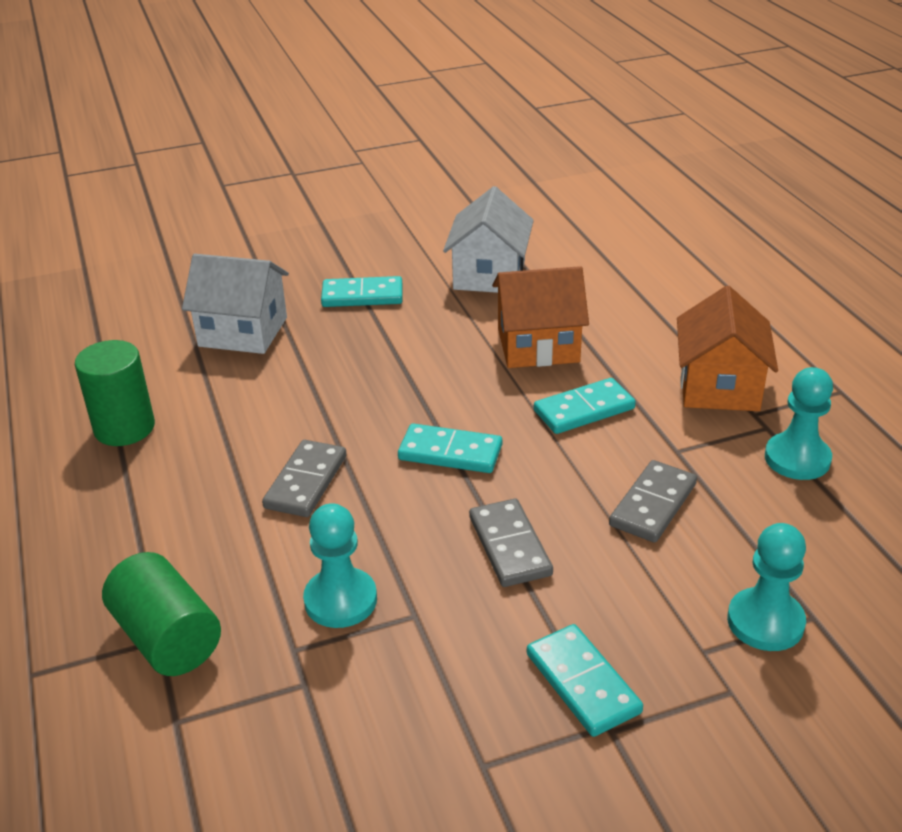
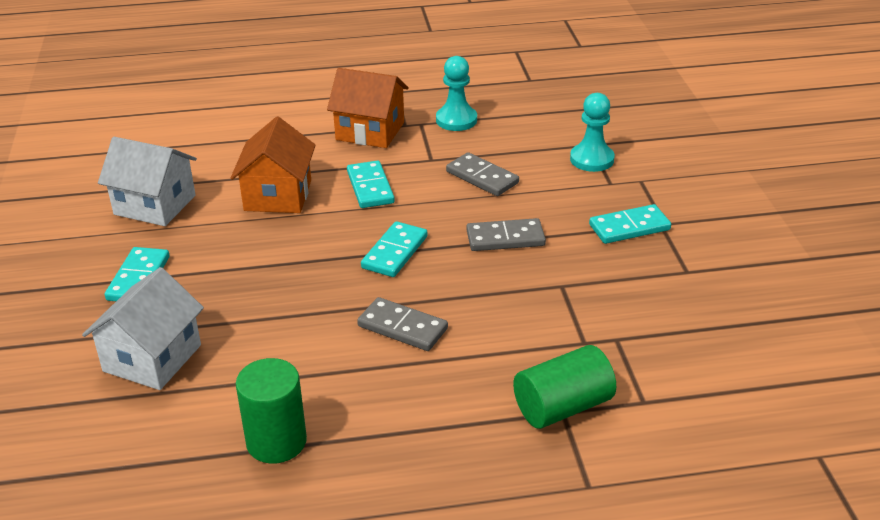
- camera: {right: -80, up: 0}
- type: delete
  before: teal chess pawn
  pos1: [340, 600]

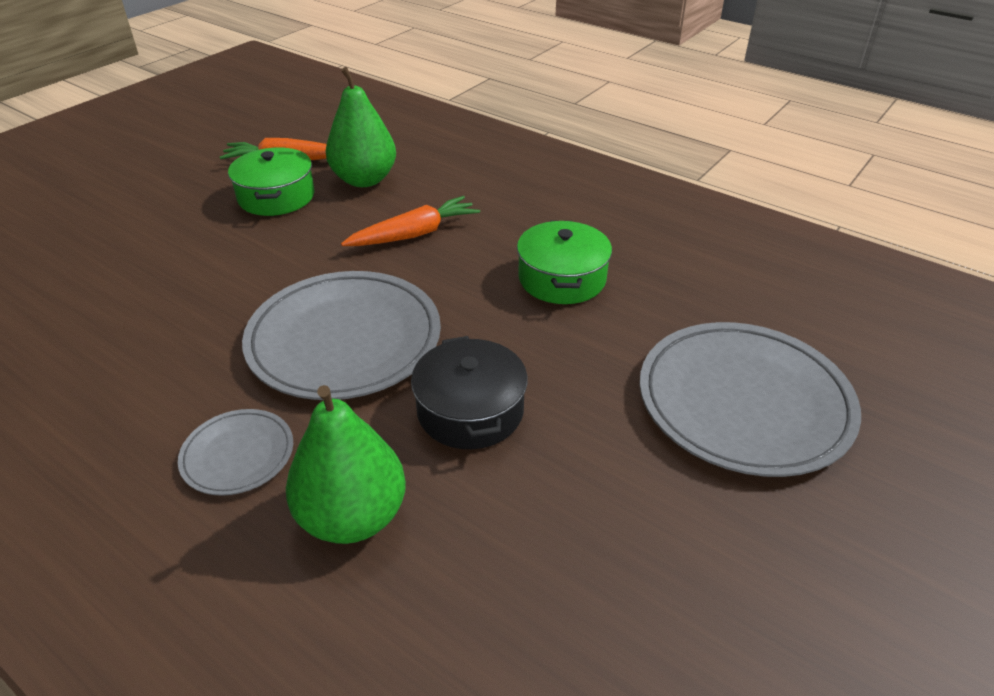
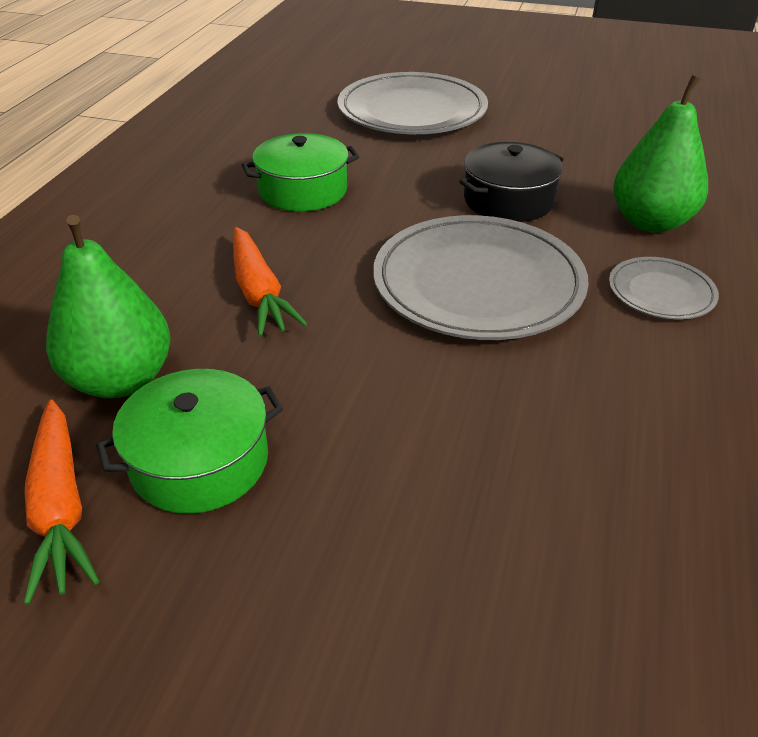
- camera: {right: -110, up: 0}
- type: rotate
  before: bright orange carrot
  pos1: [415, 234]
  pos2: [259, 293]
  turn: -150

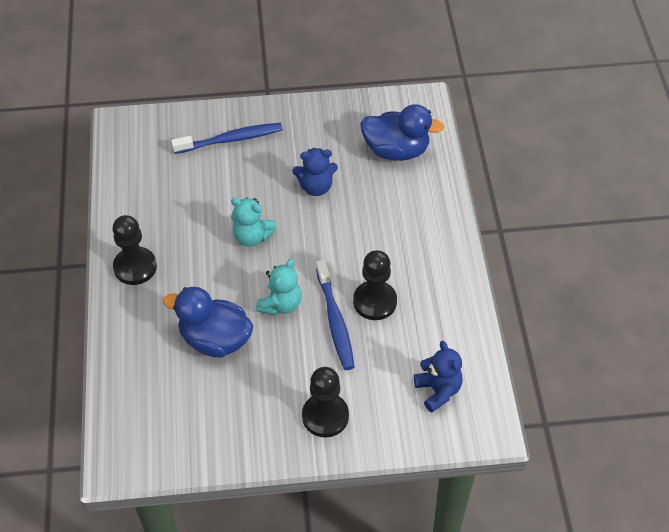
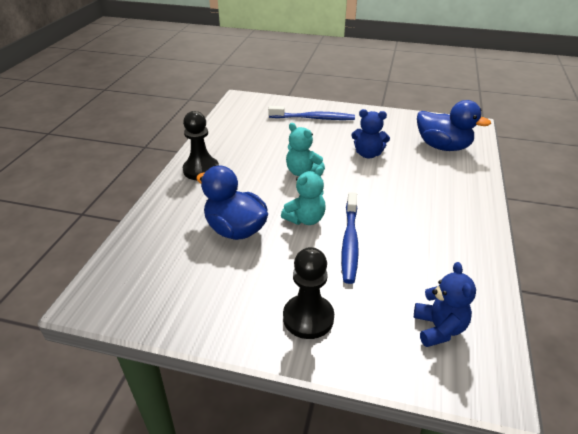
- camera: {right: 20, up: -15}
- type: delete
  before: jet-black chess pawn
  pos1: [375, 302]

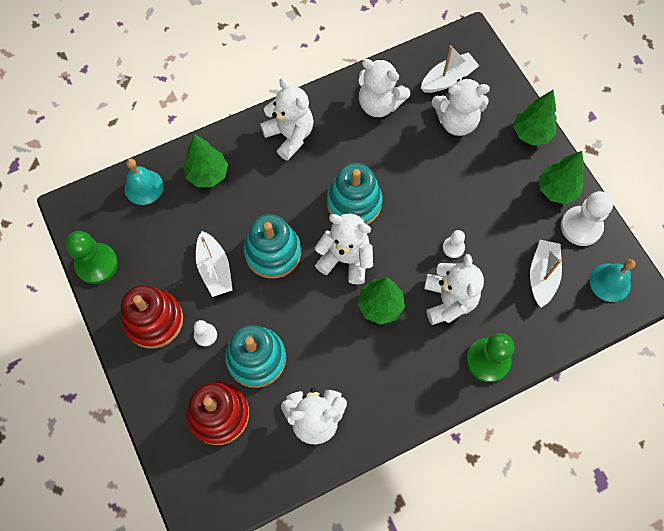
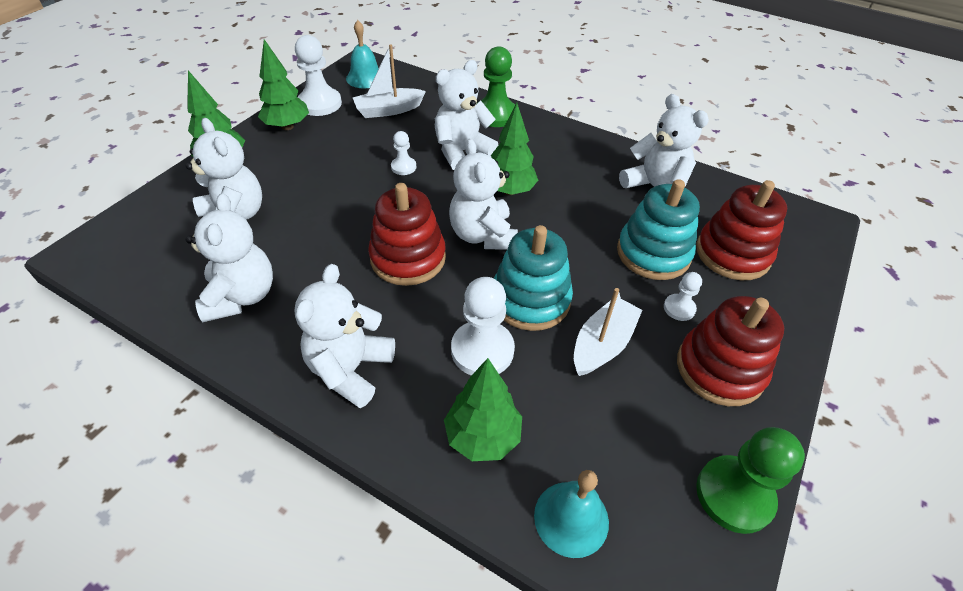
- camera: {right: -125, up: -20}
- type: delete
  before: white toy boat
  pos1: [448, 79]
- type: insert
  after: white chess pawn
  pos2: [482, 350]
- type: recolor
  before: teal stacking rings
  after: scarlet stacking rings
  pos1: [354, 203]
  pos2: [408, 258]

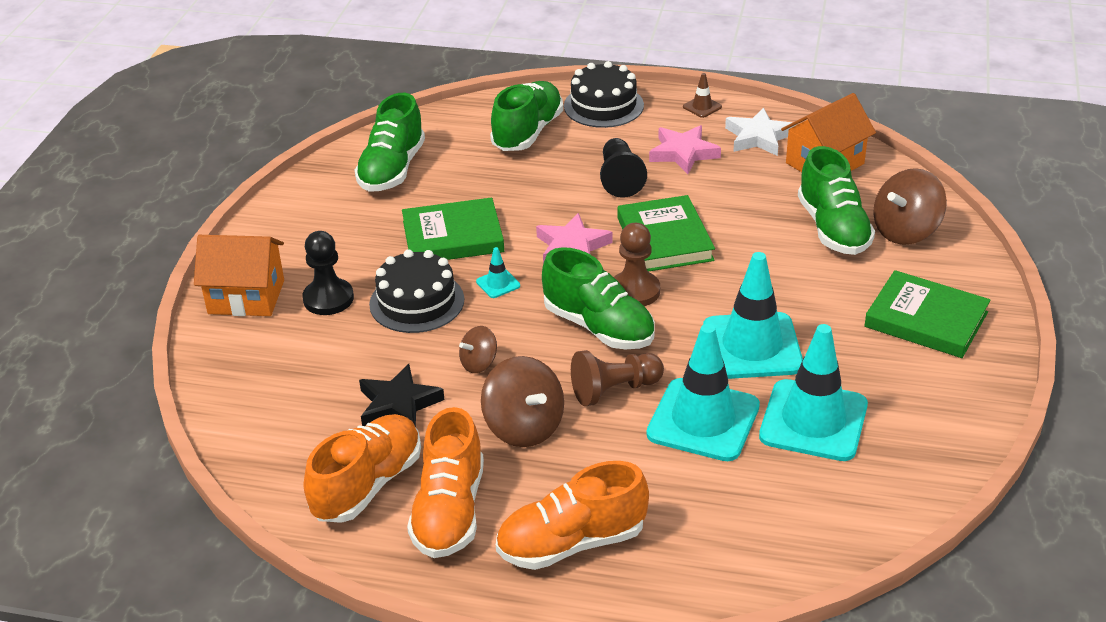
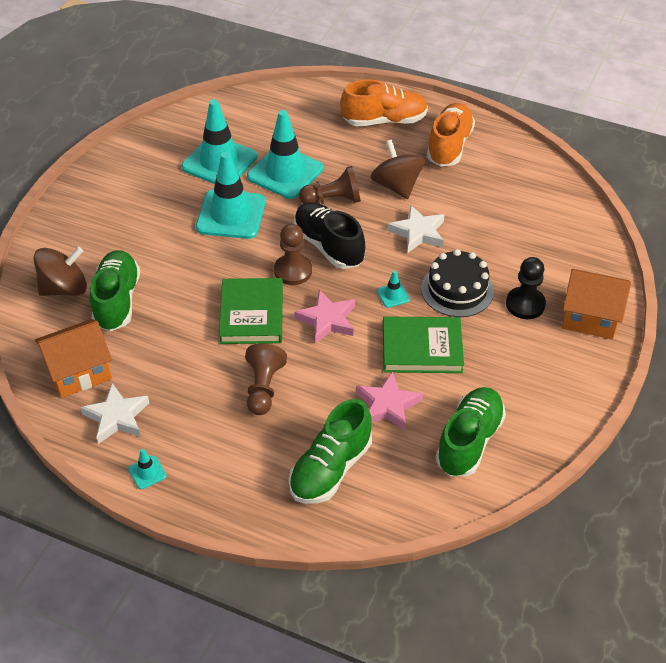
- camera: {right: -170, up: 10}
- type: delete
  before: bright orange shoe
  pos1: [367, 485]
- type: delete
  before: jet-black star
  pos1: [398, 404]
- type: delete
  before: jet-black layer cake
  pos1: [603, 105]
- type: delete
  before: green book
  pos1: [926, 320]
- type: move
  before: pink star
  pos1: [683, 153]
  pos2: [388, 405]
- type: replace
  before: russet spinning top
  after: white star
  pos1: [479, 363]
  pos2: [418, 233]
- type: recolor
  before: green shoe
  after: jet-black shoe
  pos1: [599, 327]
  pos2: [328, 246]
- type: recolor
  before: jet-black chess pawn
  after: russet chess pawn
  pos1: [620, 179]
  pos2: [263, 388]
- type: recolor
  before: russet road cone
  after: teal road cone
  pos1: [702, 107]
  pos2: [147, 472]

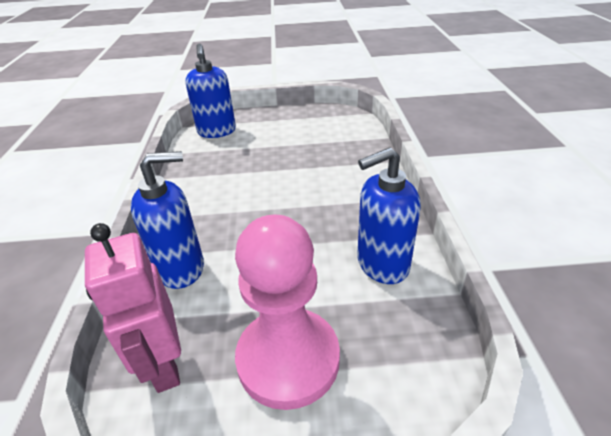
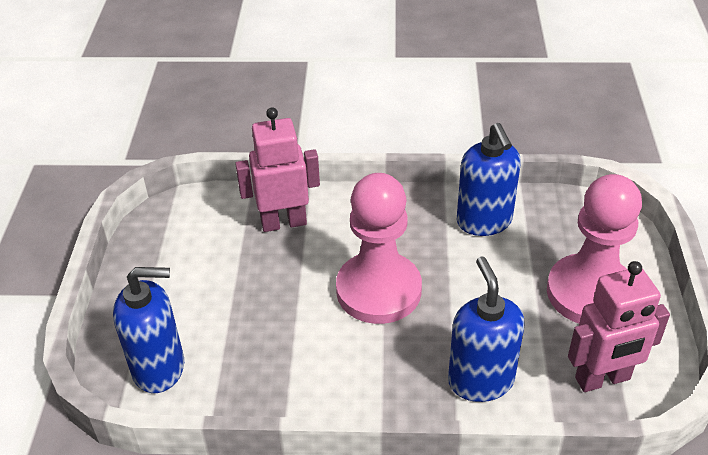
- camera: {right: -85, up: 5}
- type: insert
  after: pink robot
  pos2: [283, 222]
- type: insert
  after: pink chess pawn
  pos2: [378, 290]

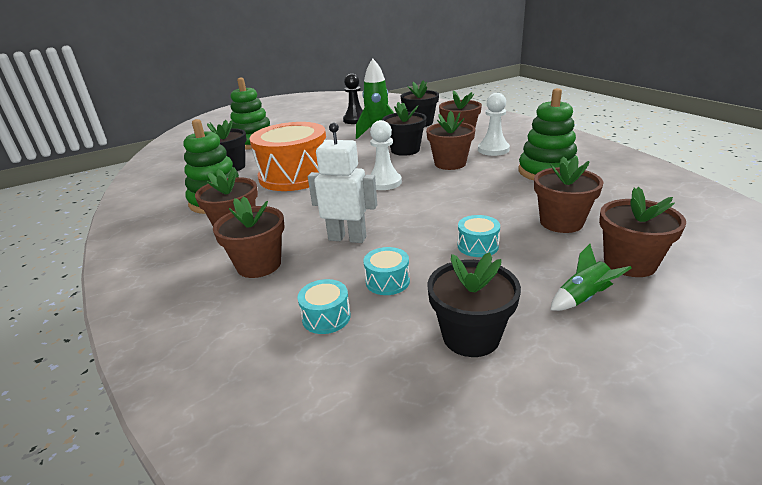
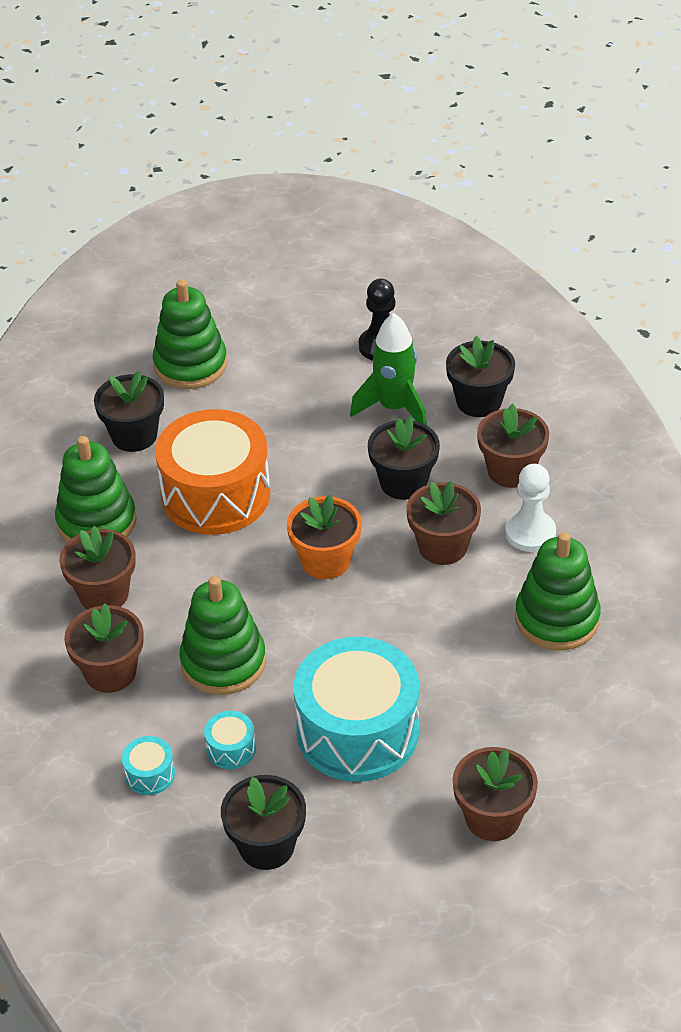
- camera: {right: 20, up: 15}
- type: delete
  before: russet potted plant
  pos1: [561, 222]
- type: delete
  before: green rocket
  pos1: [583, 298]
- type: replace
  before: white robot
  after: green stacking rings
  pos1: [347, 238]
  pos2: [223, 662]
- type: replace
  before: white chess pawn
  after: bright orange potted plant
  pos1: [384, 182]
  pos2: [325, 561]
- type: resize
  before: teal snare drum
  pos1: [478, 246]
  pos2: [357, 731]
  scale: 2.48

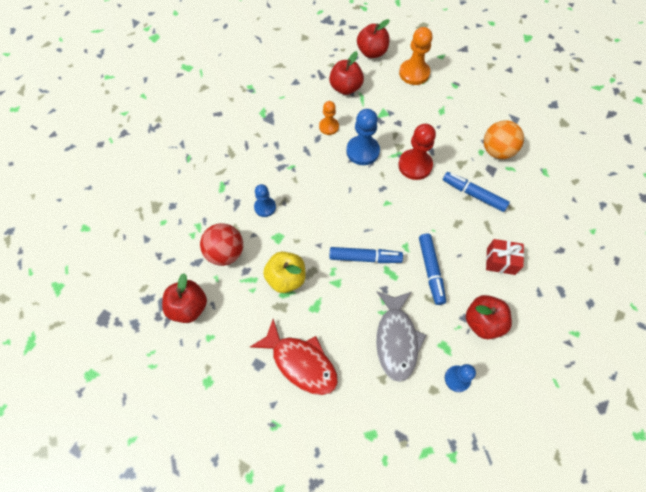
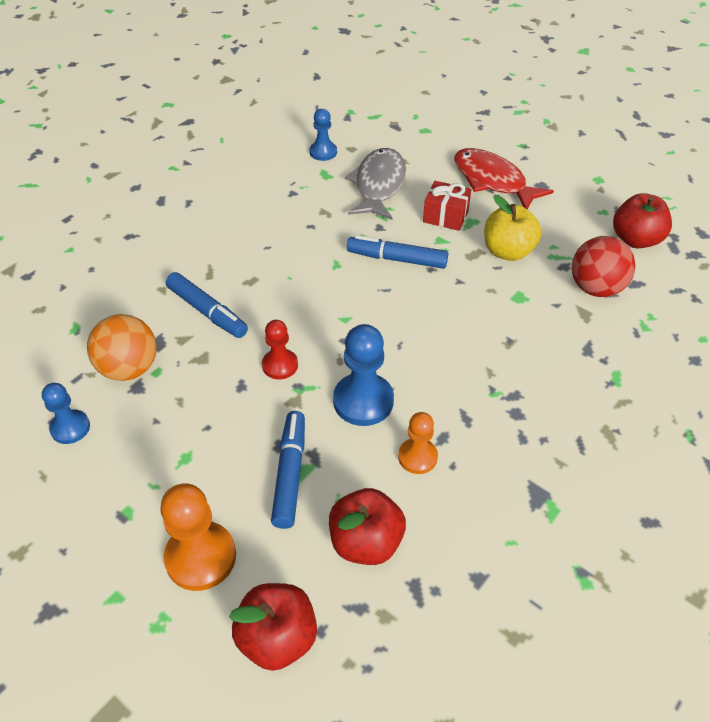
- camera: {right: -170, up: -15}
- type: delete
  before: scarlet toy apple
  pos1: [482, 322]
- type: move
  before: cobalt chess pawn
  pos1: [265, 207]
  pos2: [70, 428]
- type: move
  before: cobalt marker
  pos1: [431, 271]
  pos2: [290, 473]
- type: move
  before: scarlet gift
  pos1: [500, 261]
  pos2: [445, 216]
- type: resize
  before: scarlet chess pawn
  pos1: [415, 165]
  pos2: [280, 365]
  scale: 0.62

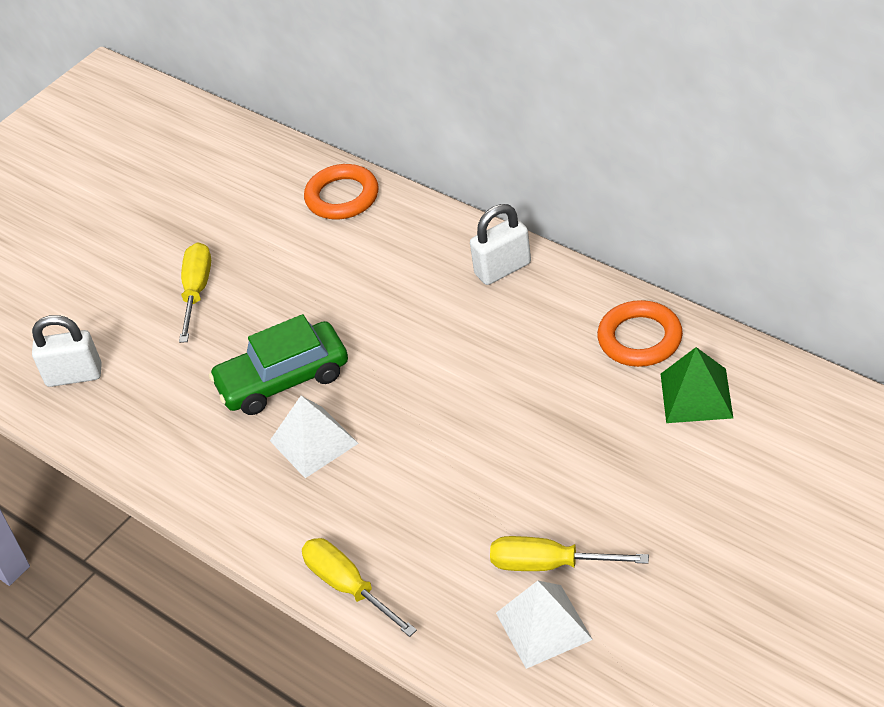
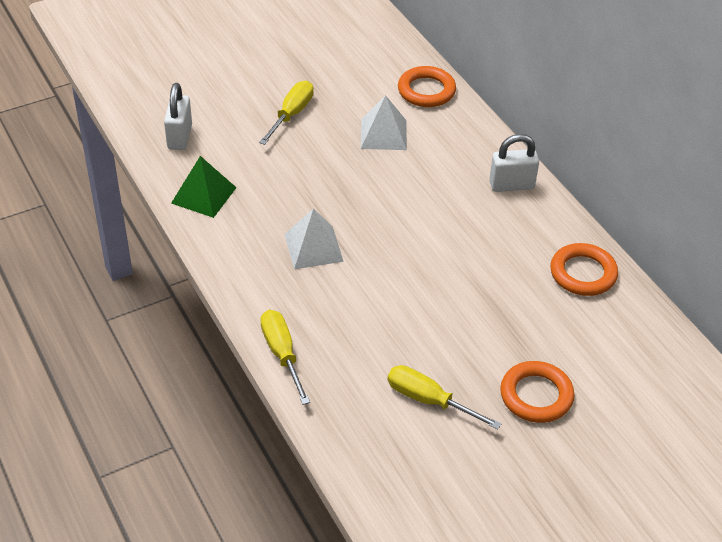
- camera: {right: 15, up: 0}
- type: delete
  before: green automobile
  pos1: [283, 379]
- type: insert
  after: bright orange ring
  pos2: [536, 395]
- type: move
  before: white pyramid shape
  pos1: [543, 626]
  pos2: [383, 134]
- type: move
  before: green pyramid shape
  pos1: [696, 395]
  pos2: [204, 195]
- type: rotate
  before: white small lock
  pos1: [74, 375]
  pos2: [180, 137]
  turn: 75

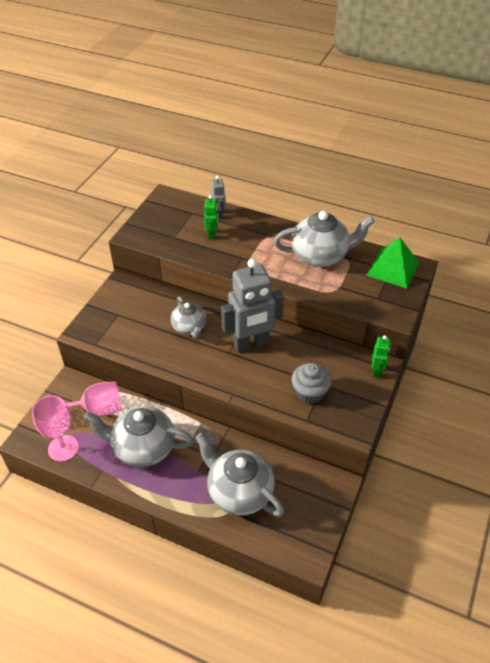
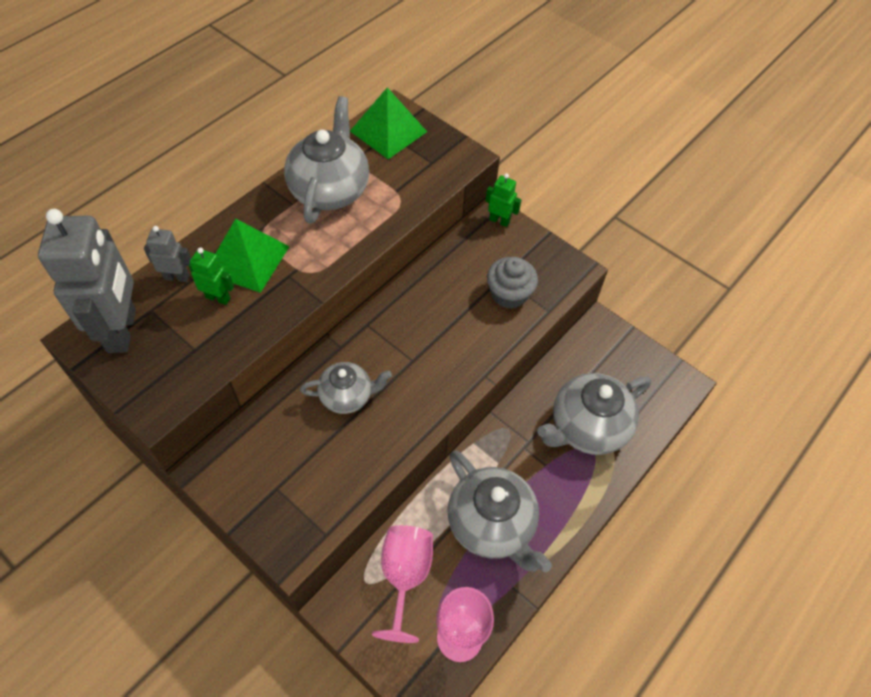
- camera: {right: -75, up: 10}
- type: insert
  after: green pyramid shape
  pos2: [247, 259]
- type: move
  before: grey robot
  pos1: [251, 344]
  pos2: [122, 330]
- type: rotate
  before: grey teapot
  pos1: [143, 448]
  pos2: [492, 524]
  turn: -60

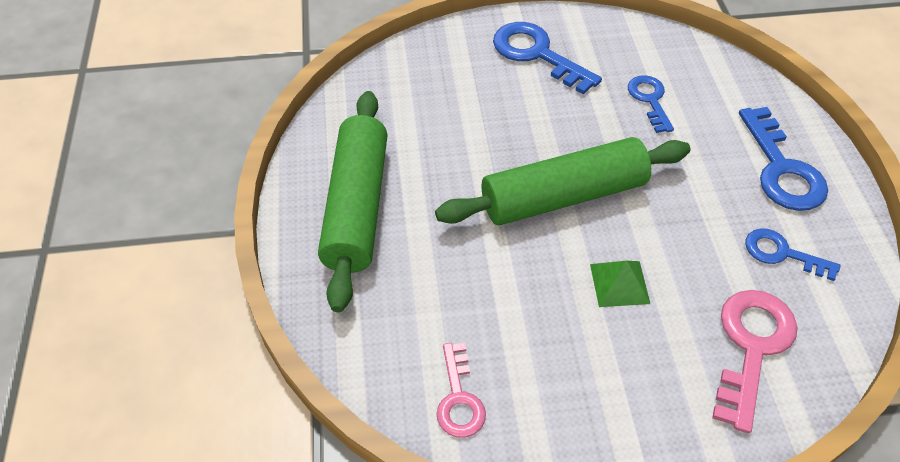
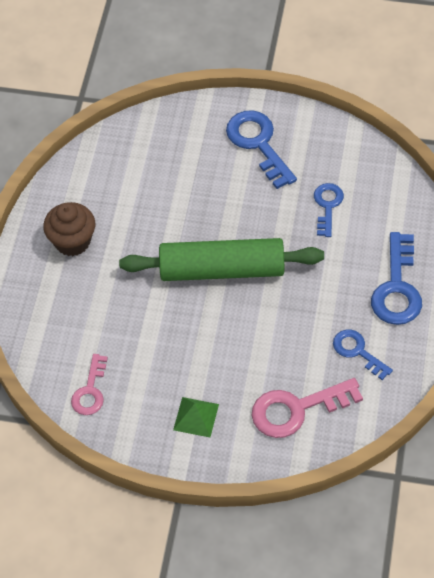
- camera: {right: 20, up: 5}
- type: move
  before: green pyramid shape
  pos1: [619, 283]
  pos2: [196, 417]
- type: replace
  before: green dough roller
  after: russet muffin
  pos1: [357, 206]
  pos2: [72, 241]
- type: rotate
  before: pink latchkey
  pos1: [751, 347]
  pos2: [297, 409]
  turn: -150

